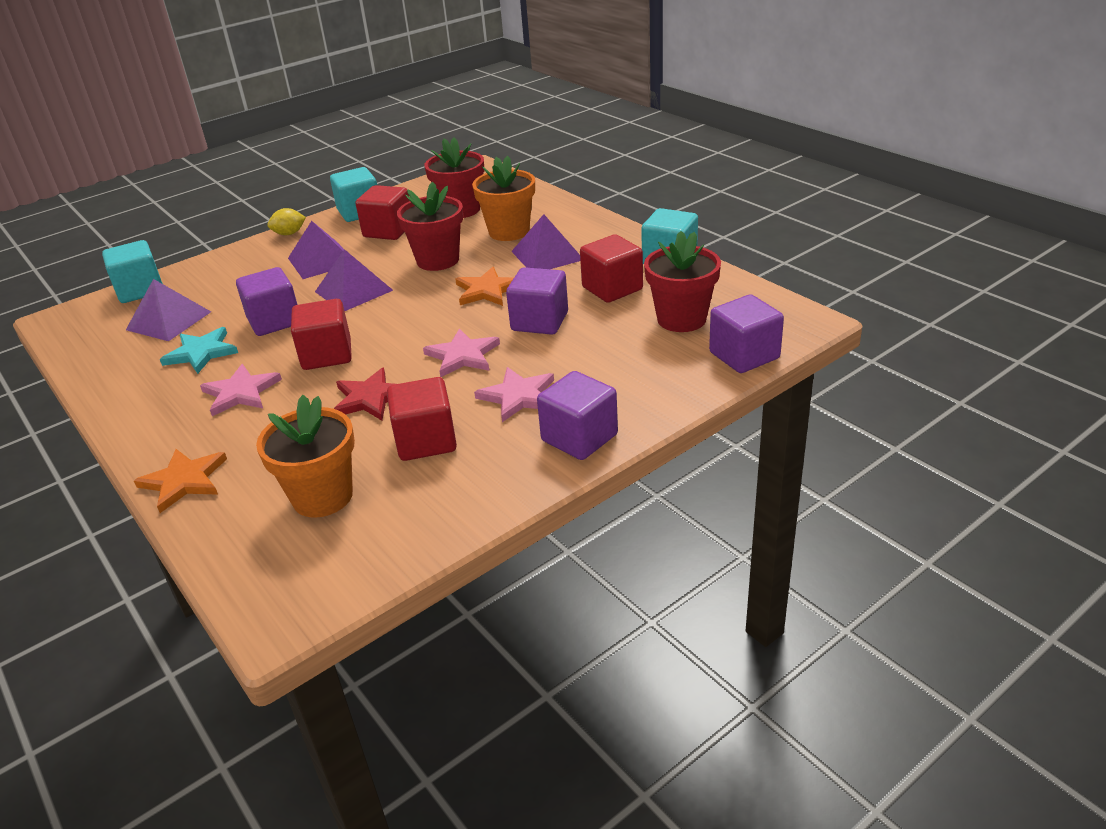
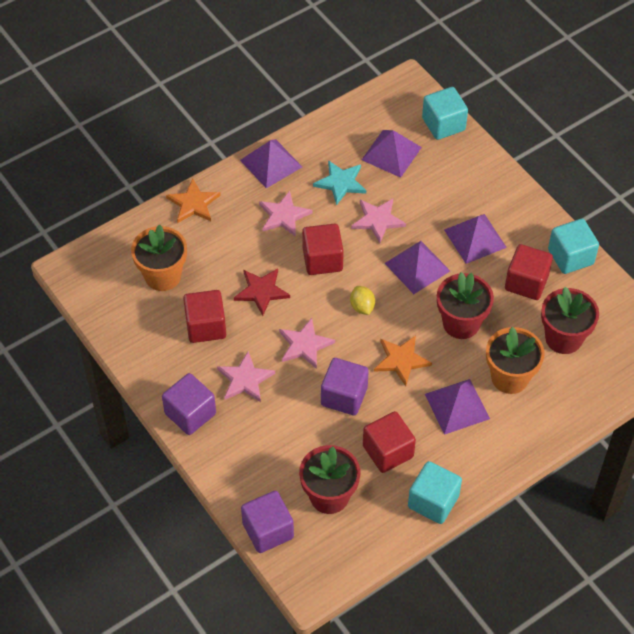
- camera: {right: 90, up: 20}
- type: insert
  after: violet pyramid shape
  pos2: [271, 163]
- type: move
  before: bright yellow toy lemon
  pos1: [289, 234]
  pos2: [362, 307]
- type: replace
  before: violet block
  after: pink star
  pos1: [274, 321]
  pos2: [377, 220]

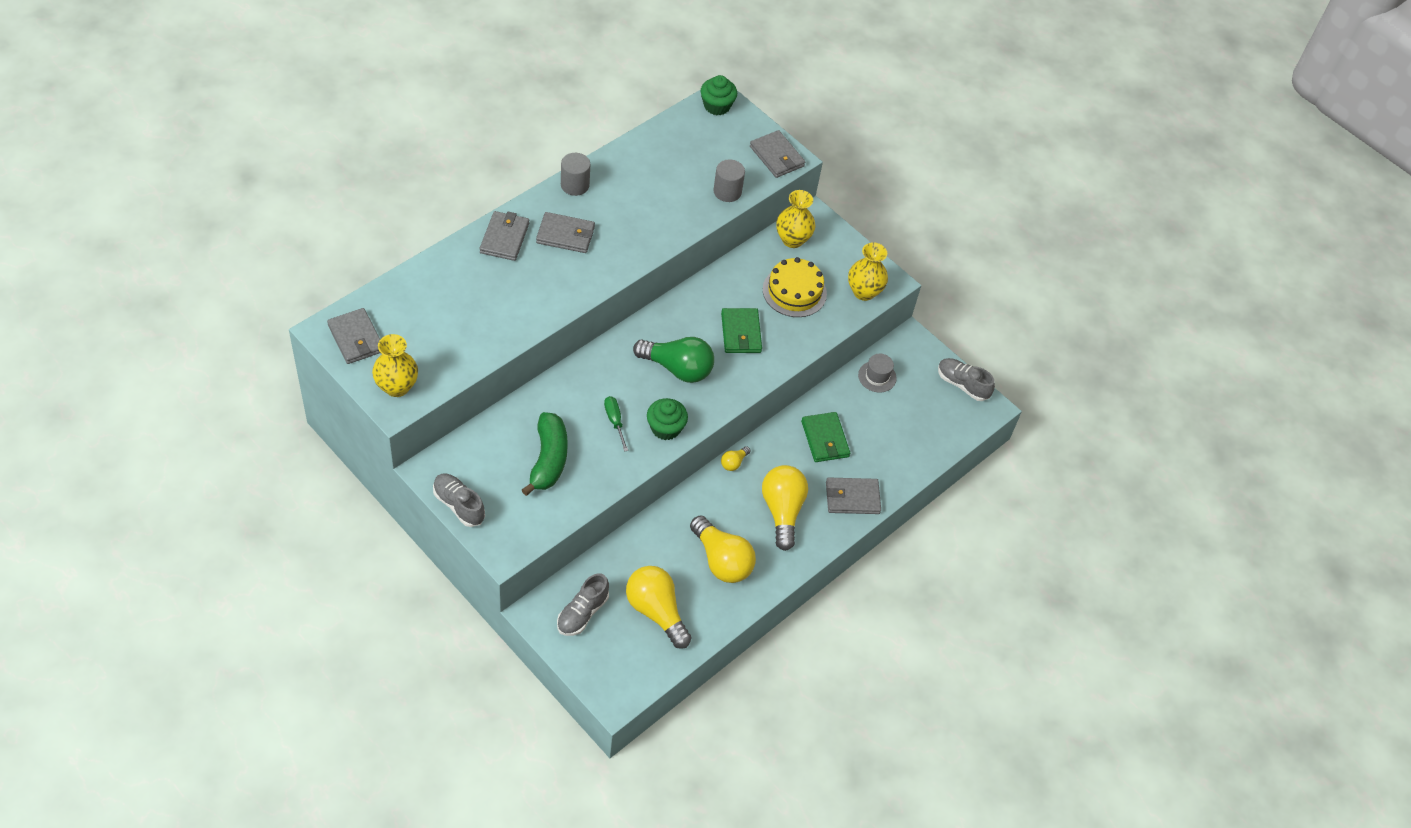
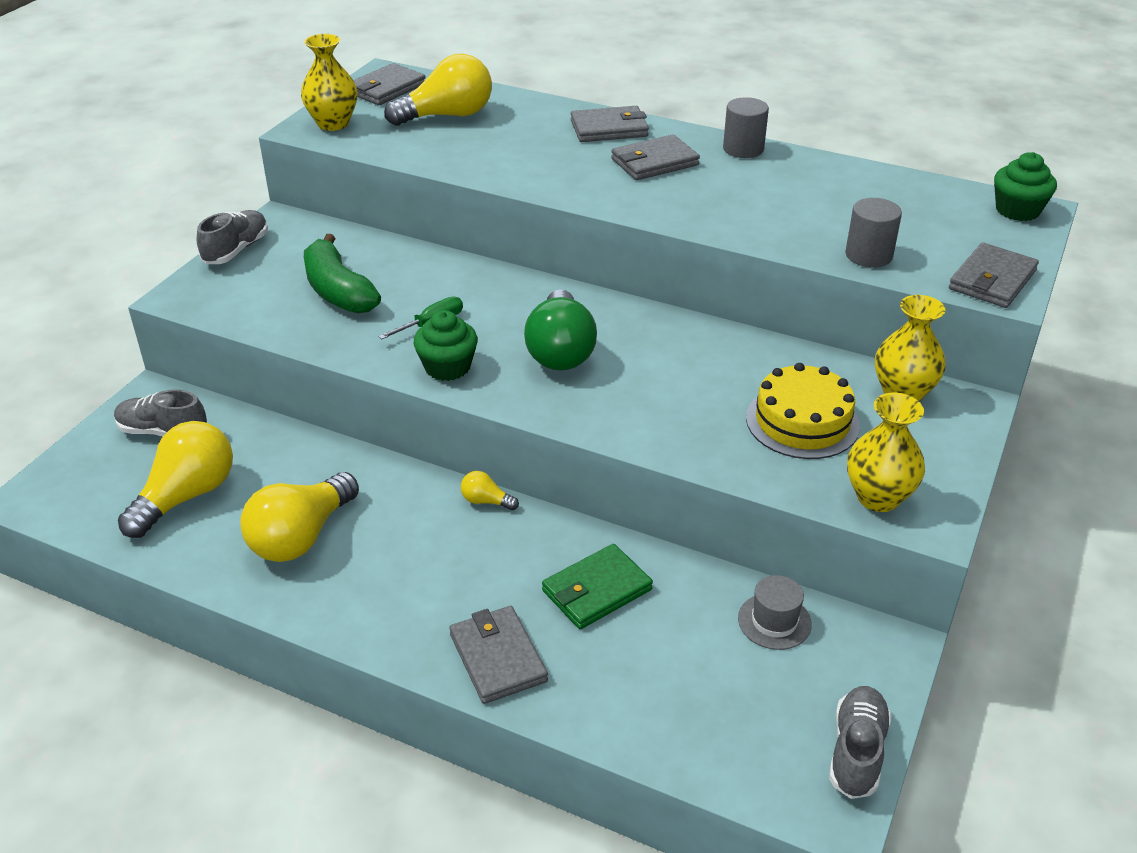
- camera: {right: 75, up: -15}
- type: delete
  before: green card wallet
  pos1: [741, 333]
- type: move
  before: bright yellow lightbulb
  pos1: [782, 511]
  pos2: [447, 116]
- type: rotate
  before: green toy banana
  pos1: [548, 459]
  pos2: [338, 291]
  turn: 75
- type: rotate
  before: grey card wallet
  pos1: [565, 235]
  pos2: [654, 162]
  turn: 75

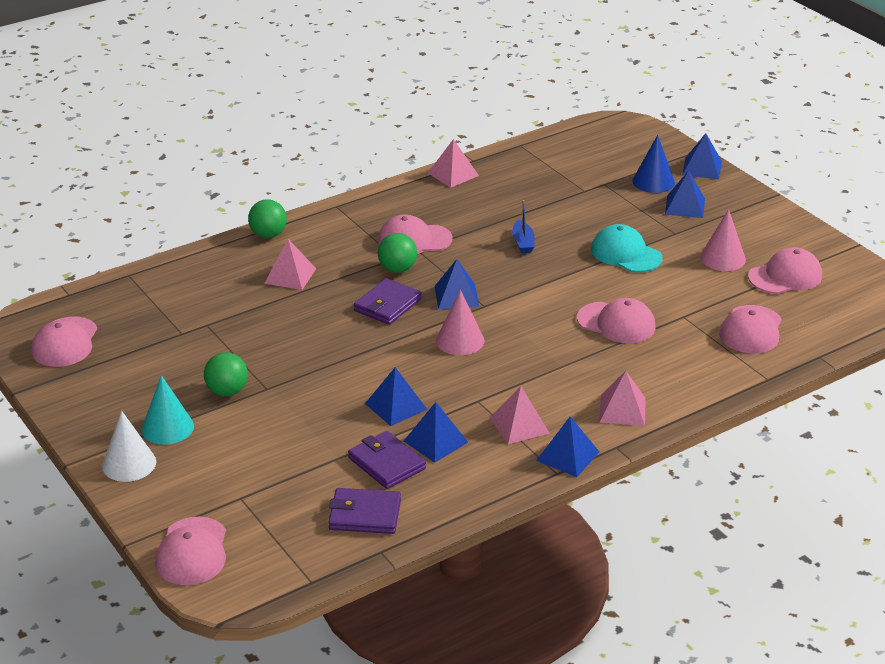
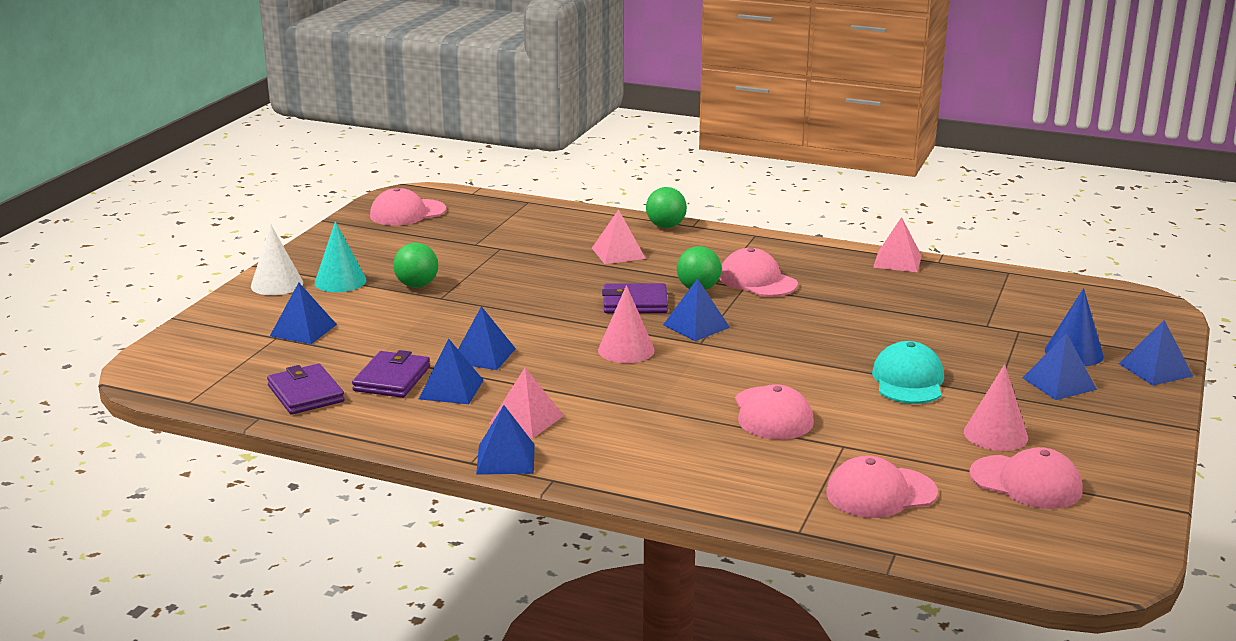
- camera: {right: 55, up: -10}
- type: delete
  before: pink cap
  pos1: [192, 552]
- type: delete
  before: cobalt toy boat
  pos1: [523, 242]
- type: delete
  before: pink pyramid shape
  pos1: [622, 410]
- type: insert
  after: cobalt pyramid shape
  pos2: [303, 330]

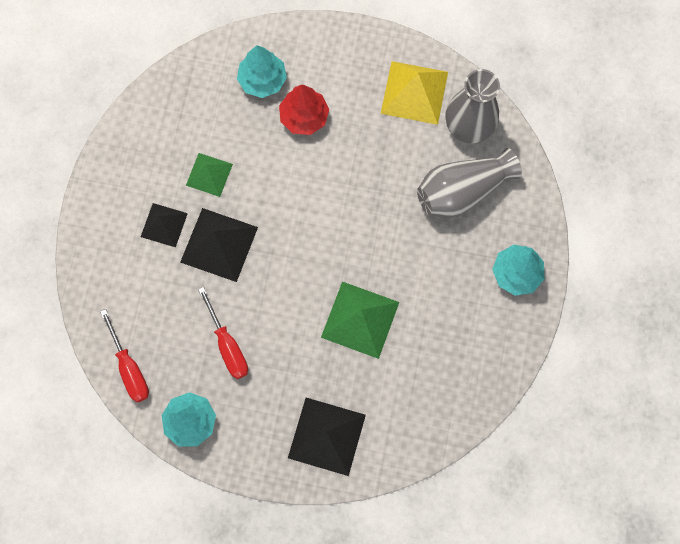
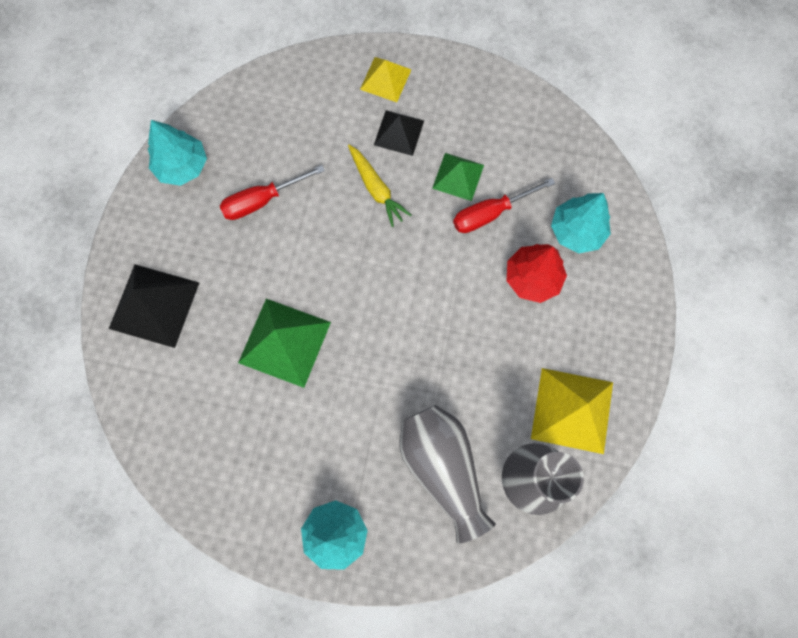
- camera: {right: 90, up: 0}
- type: insert
  after: bright yellow pyramid shape
  pos2: [385, 79]
- type: move
  before: scarlet flat screwdriver
  pos1: [129, 368]
  pos2: [490, 213]
- type: replace
  before: jet-black pyramid shape
  after: bright yellow carrot
  pos1: [219, 244]
  pos2: [376, 189]

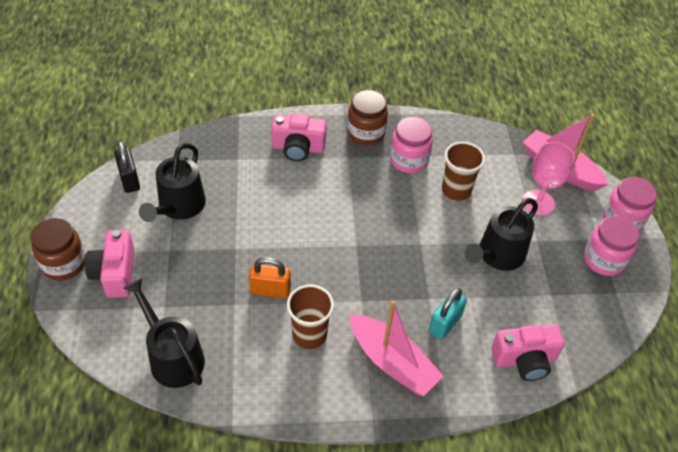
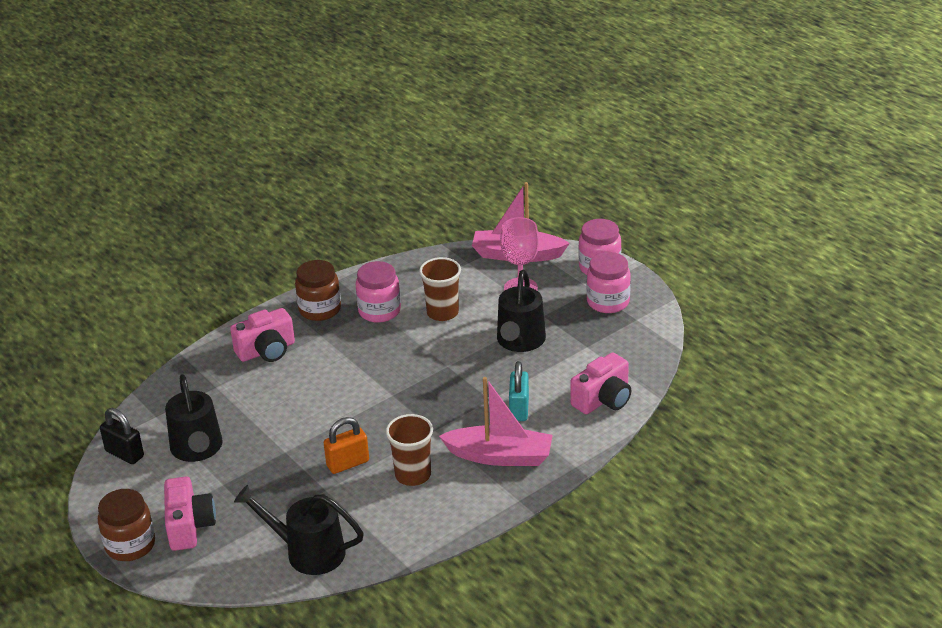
- camera: {right: -30, up: -15}
- type: rotate
  before: pink camera
  pos1: [115, 273]
  pos2: [189, 526]
  turn: -150

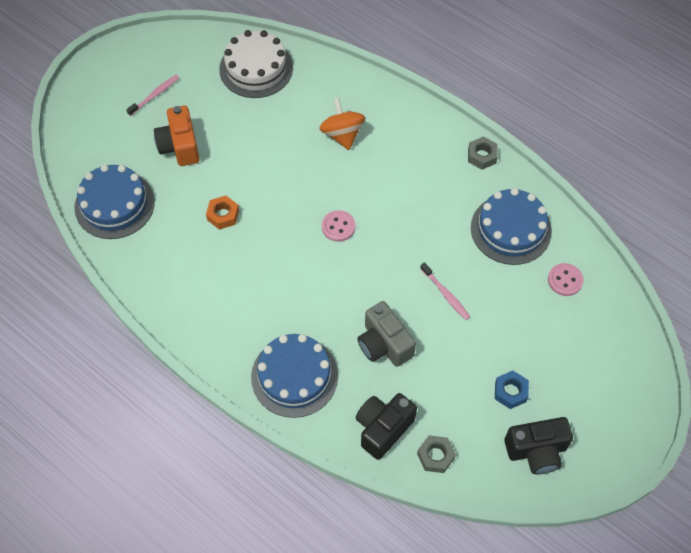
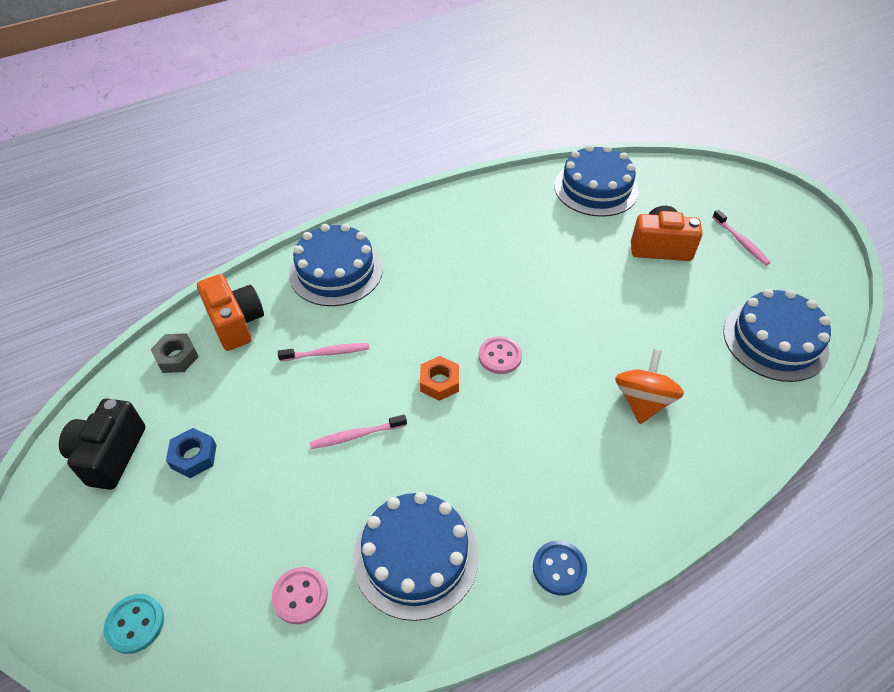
- camera: {right: 110, up: -10}
- type: insert
  after: teal button
  pos2: [135, 624]
- type: move
  before: bright orange hex nut
  pos1: [223, 215]
  pos2: [439, 382]
- type: replace
  before: grey camera
  after: pink toothbrush
  pos1: [384, 344]
  pos2: [327, 353]
- type: replace
  before: grey hex nut
  after: cobalt button
  pos1: [482, 156]
  pos2: [559, 568]
- type: recolor
  before: white layer cake
  after: cobalt layer cake
  pos1: [256, 68]
  pos2: [775, 340]
- type: recolor
  before: jet-black camera
  after: bright orange camera
  pos1: [383, 429]
  pos2: [236, 323]
- type: rotate
  before: bright orange spinning top
  pos1: [342, 135]
  pos2: [642, 401]
  turn: -75

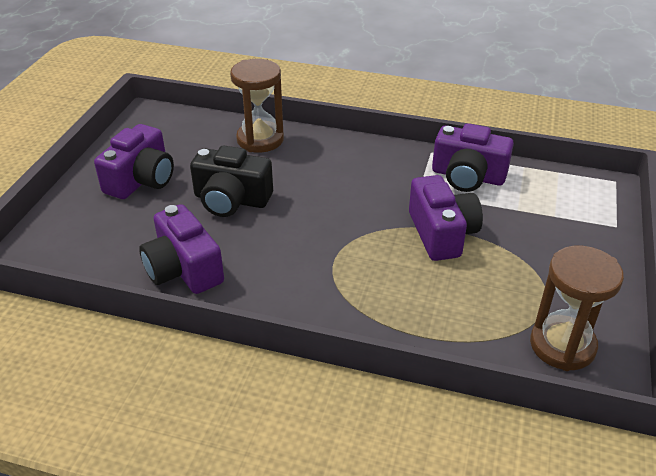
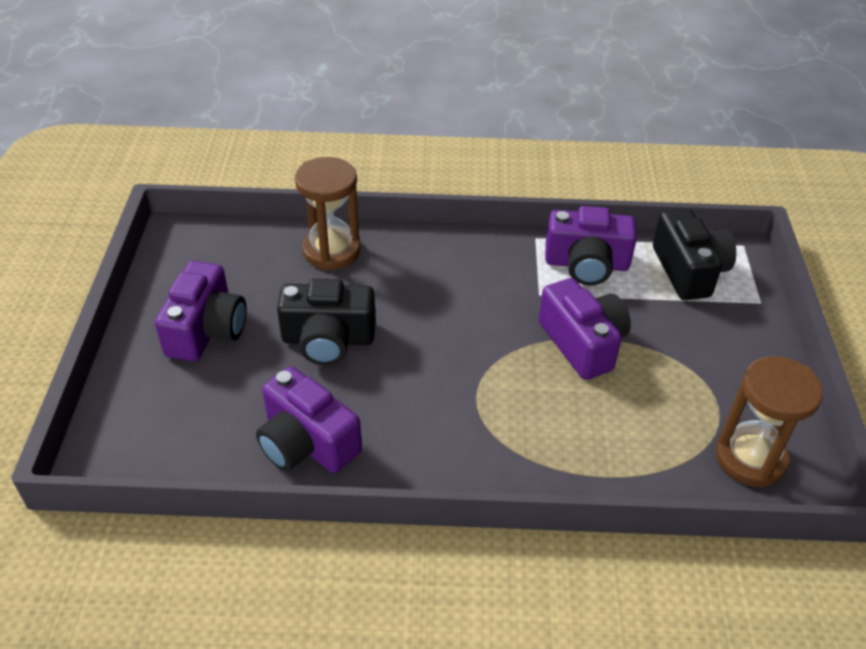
- camera: {right: -15, up: 5}
- type: insert
  after: jet-black camera
  pos2: [688, 271]

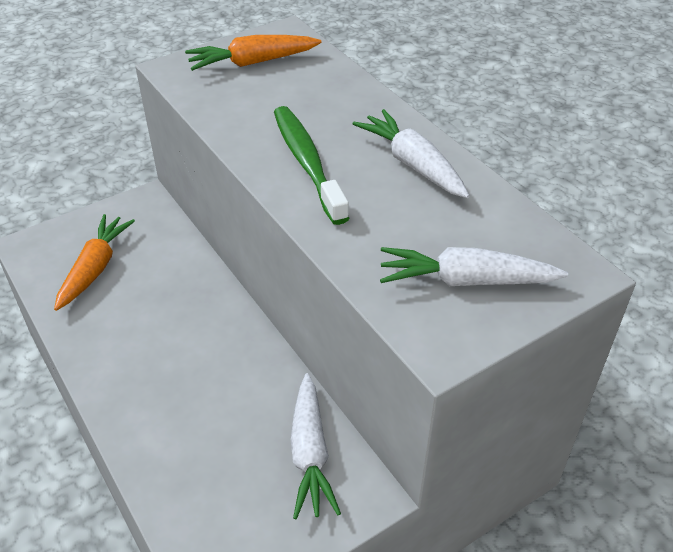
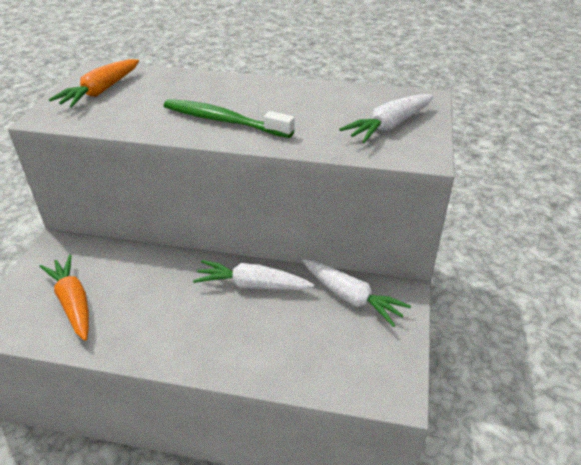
- camera: {right: -45, up: -5}
- type: move
  before: white carrot
  pos1: [413, 164]
  pos2: [252, 285]

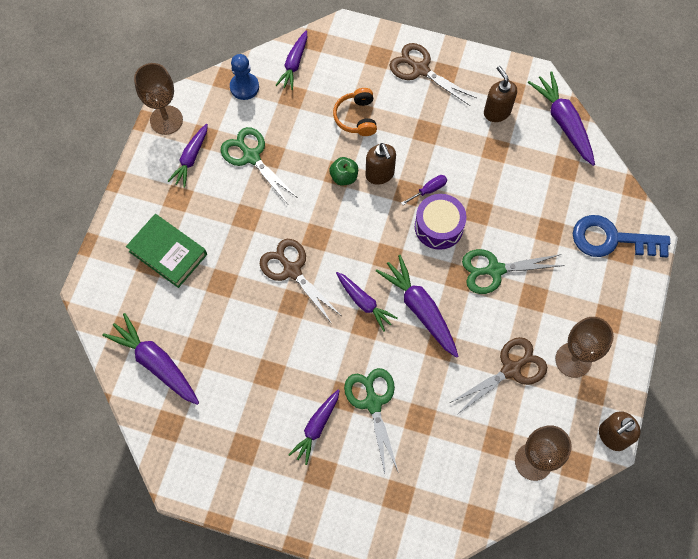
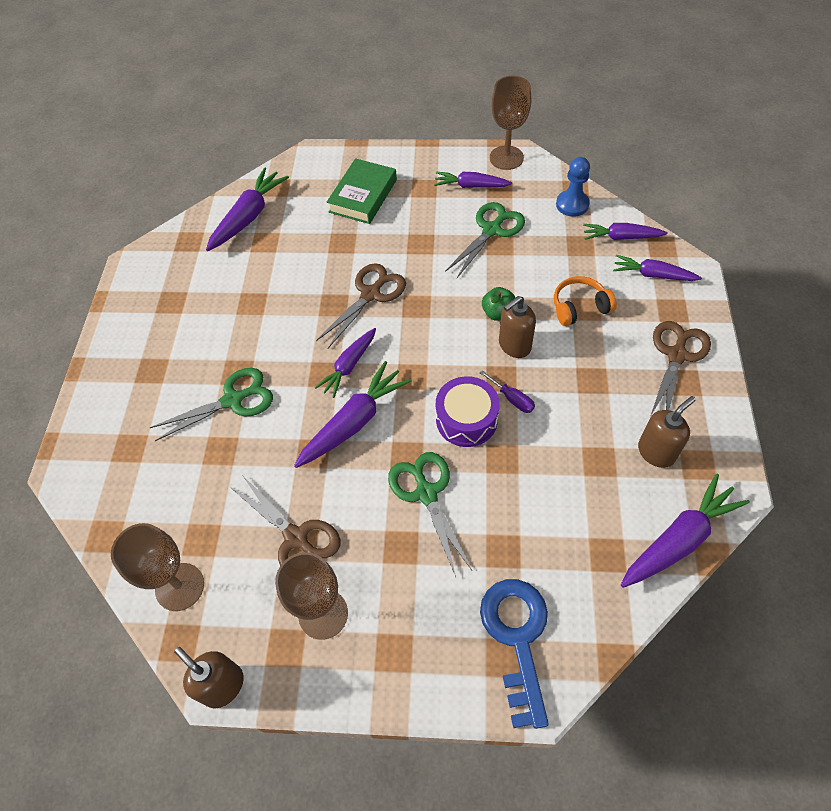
- camera: {right: 80, up: -10}
- type: move
  before: violet carrot
  pos1: [316, 427]
  pos2: [653, 275]

